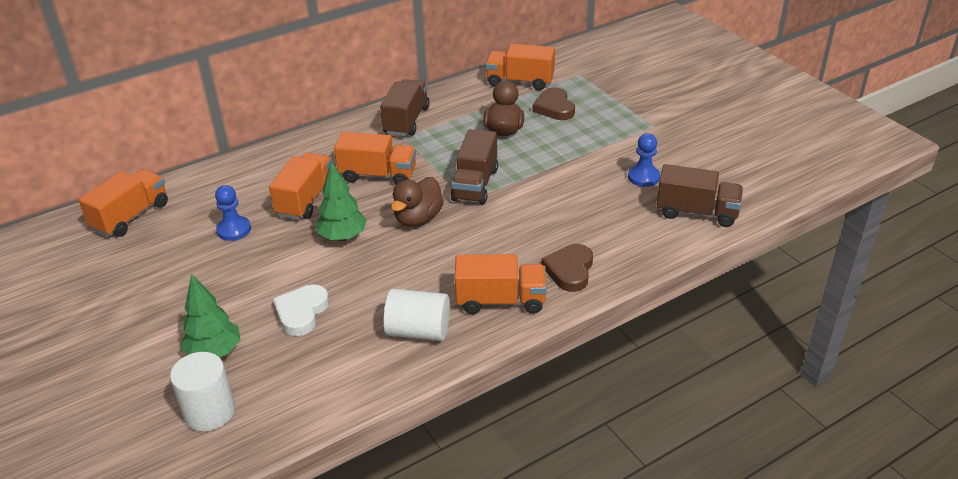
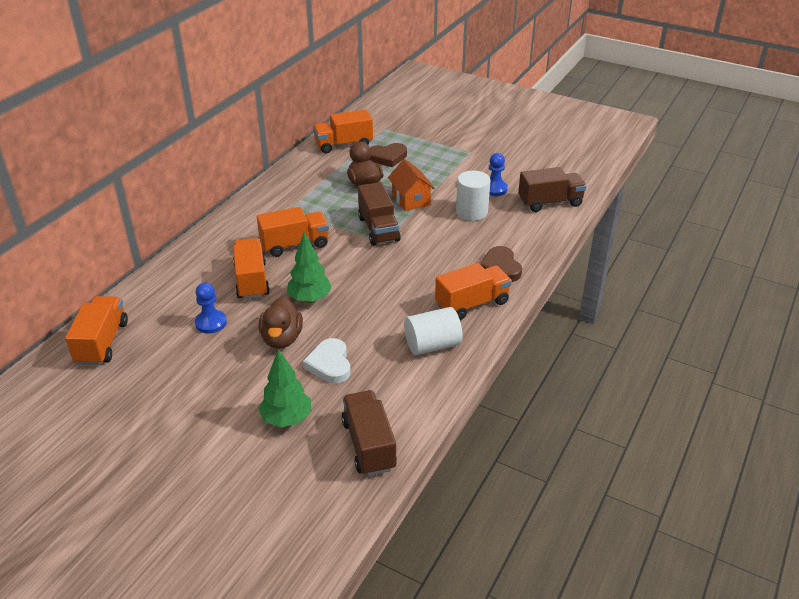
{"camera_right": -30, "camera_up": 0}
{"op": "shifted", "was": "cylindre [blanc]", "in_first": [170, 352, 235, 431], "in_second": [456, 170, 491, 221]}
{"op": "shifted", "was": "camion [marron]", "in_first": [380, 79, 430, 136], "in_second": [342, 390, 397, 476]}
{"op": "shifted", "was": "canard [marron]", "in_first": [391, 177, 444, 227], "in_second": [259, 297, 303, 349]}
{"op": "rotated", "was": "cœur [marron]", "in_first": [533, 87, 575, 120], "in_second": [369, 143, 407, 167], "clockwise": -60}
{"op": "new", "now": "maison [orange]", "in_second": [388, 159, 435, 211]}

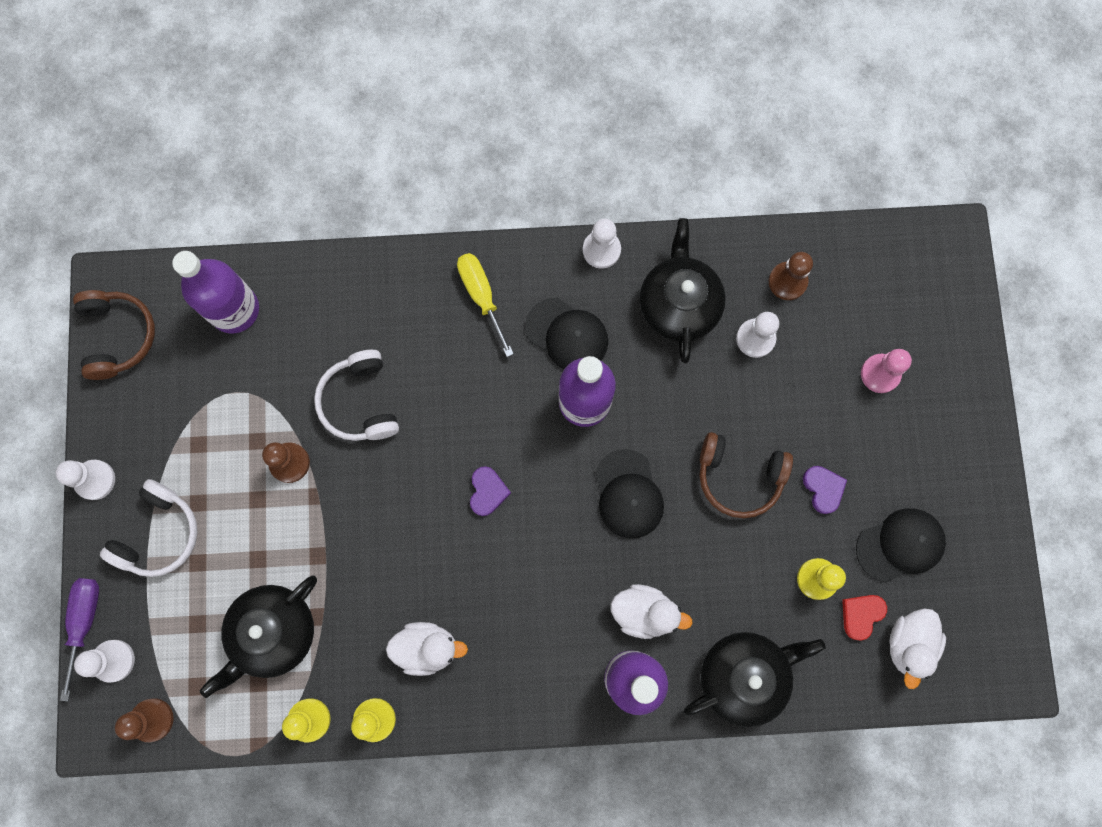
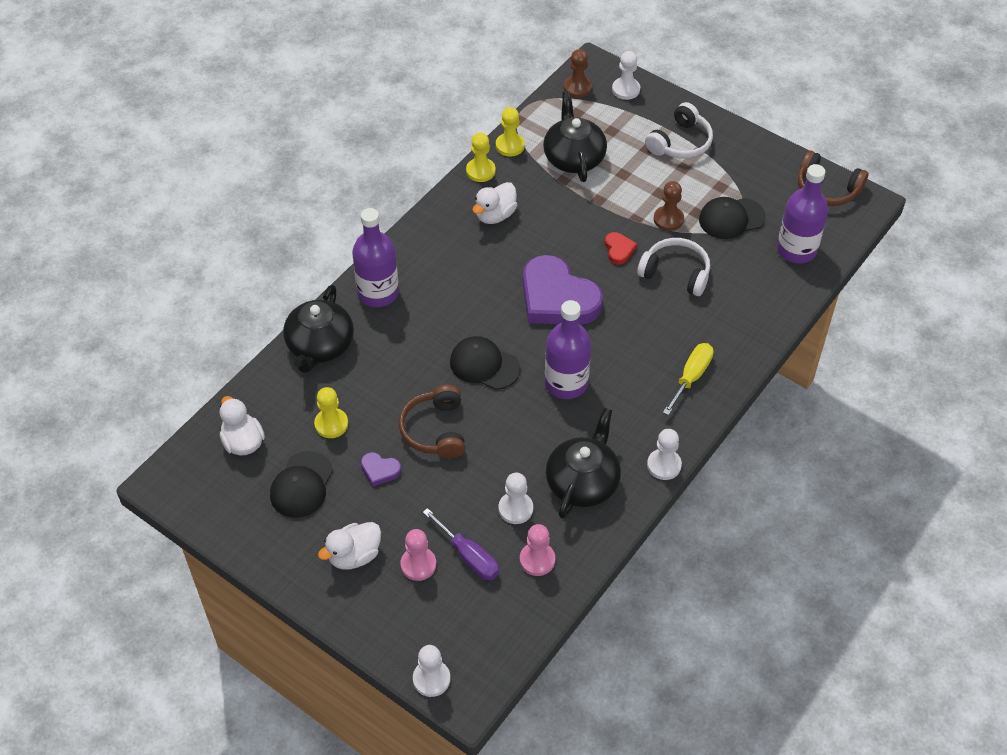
{"camera_right": 130, "camera_up": -25}
{"op": "shifted", "was": "pion [blanc]", "in_first": [55, 460, 115, 500], "in_second": [413, 645, 450, 697]}
{"op": "shifted", "was": "tournevis [violet]", "in_first": [60, 578, 99, 701], "in_second": [423, 508, 499, 580]}
{"op": "rotated", "was": "casque audio [blanc]", "in_first": [100, 479, 198, 577], "in_second": [645, 102, 713, 159], "clockwise": -120}
{"op": "rotated", "was": "tournevis [jaune]", "in_first": [457, 253, 514, 357], "in_second": [663, 343, 714, 415], "clockwise": -75}
{"op": "scaled", "was": "cœur [violet]", "in_first": [470, 466, 511, 516], "in_second": [523, 255, 603, 325], "ratio": 2.36}
{"op": "shifted", "was": "casquette [noir]", "in_first": [525, 298, 608, 369], "in_second": [699, 197, 766, 239]}
{"op": "shifted", "was": "canard [blanc]", "in_first": [611, 584, 693, 639], "in_second": [318, 522, 381, 570]}
{"op": "rotated", "was": "théière [noir]", "in_first": [640, 218, 726, 363], "in_second": [546, 408, 621, 519], "clockwise": -105}
{"op": "rotated", "was": "casque audio [marron]", "in_first": [700, 432, 793, 518], "in_second": [399, 385, 465, 459], "clockwise": -60}
{"op": "repainted", "was": "pion [marron]", "now": "pion [rose]", "in_first": [769, 252, 813, 300], "in_second": [520, 524, 555, 576]}
{"op": "shifted", "was": "cœur [rouge]", "in_first": [842, 595, 887, 641], "in_second": [605, 232, 637, 264]}

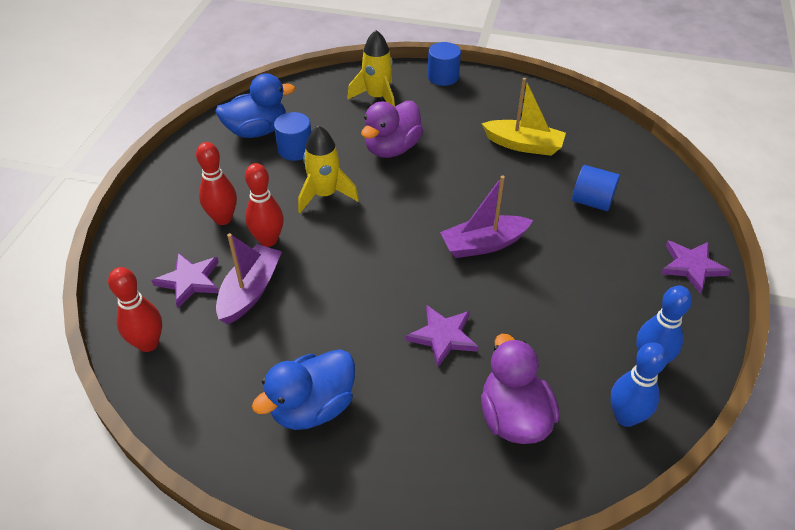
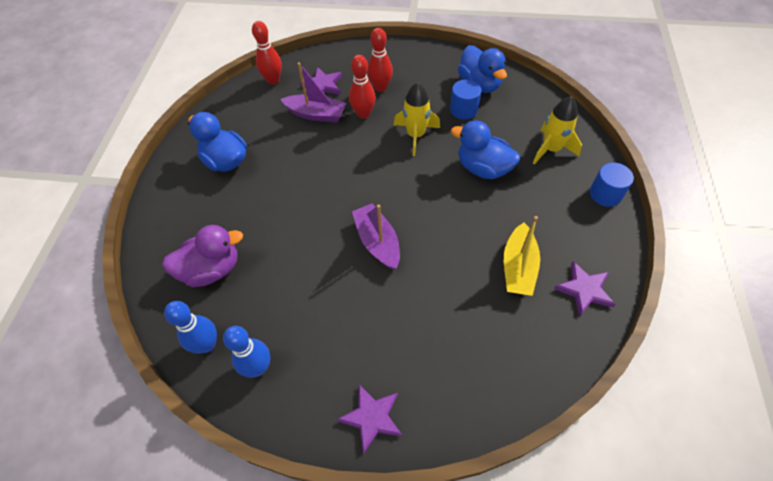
{"camera_right": 85, "camera_up": 10}
{"op": "repainted", "was": "canard [violet]", "now": "canard [bleu]", "in_first": [361, 101, 423, 158], "in_second": [451, 121, 520, 179]}
{"op": "shifted", "was": "étoile [violet]", "in_first": [406, 305, 479, 367], "in_second": [554, 261, 616, 317]}
{"op": "gone", "was": "cylindre [bleu]", "in_first": [572, 165, 620, 211]}

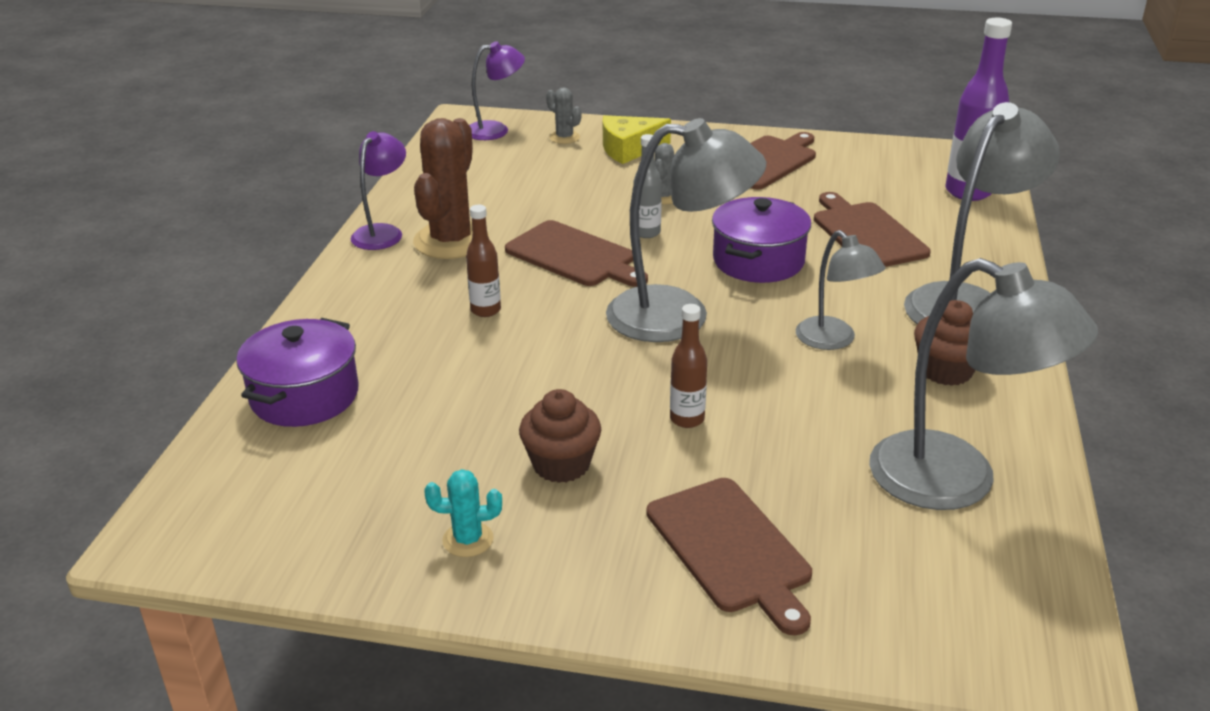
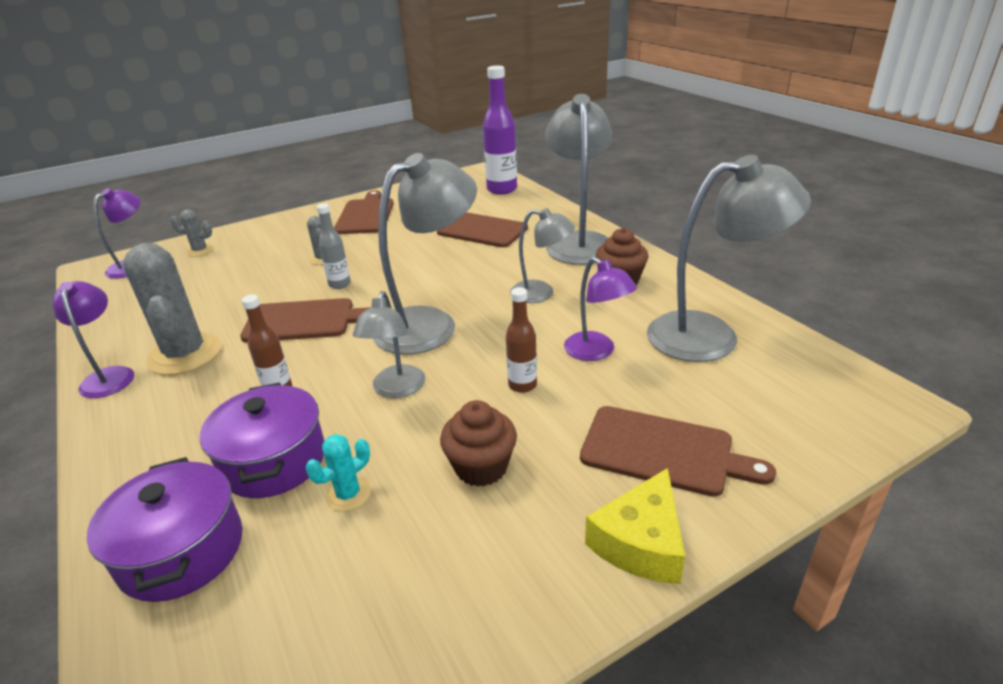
{"camera_right": -40, "camera_up": 0}
{"op": "repainted", "was": "cactus [marron]", "now": "cactus [gris]", "in_first": [413, 118, 489, 259], "in_second": [123, 243, 222, 375]}
{"op": "shifted", "was": "cactus [turquoise]", "in_first": [424, 469, 502, 557], "in_second": [306, 434, 371, 512]}
{"op": "shifted", "was": "fromage [jaune]", "in_first": [603, 115, 671, 164], "in_second": [585, 468, 685, 584]}
{"op": "shifted", "was": "marmite [violet]", "in_first": [712, 197, 811, 283], "in_second": [200, 382, 324, 498]}
{"op": "new", "now": "lampe [gris]", "in_second": [353, 291, 425, 398]}
{"op": "new", "now": "lampe [violet]", "in_second": [564, 257, 637, 361]}

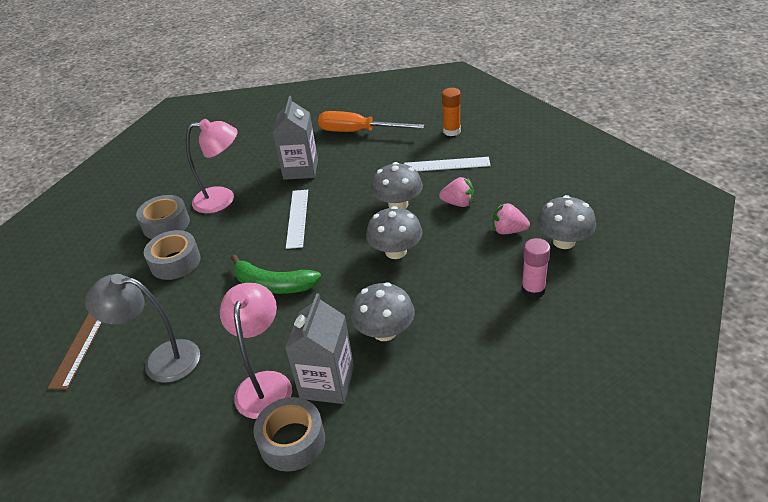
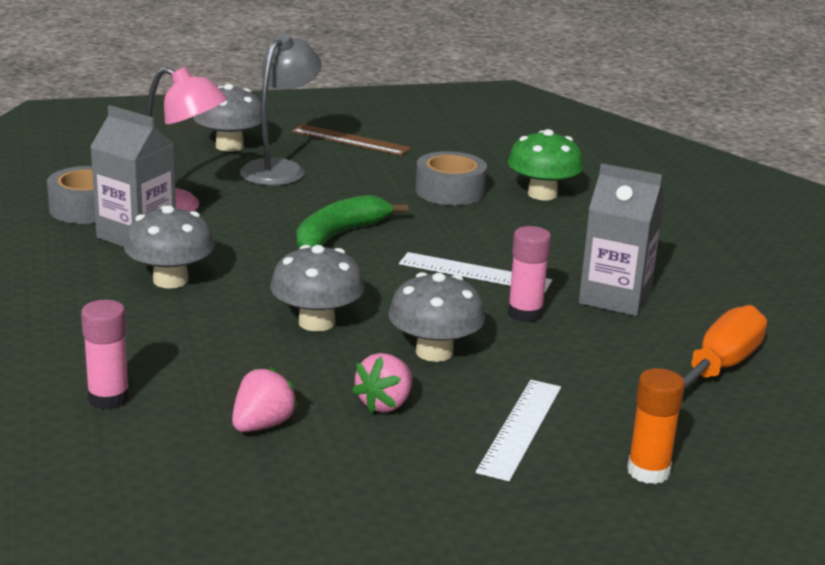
{"camera_right": 105, "camera_up": -15}
{"op": "swapped", "was": "ruban adhésif [gris]", "now": "champignon [vert]", "in_first": [136, 195, 190, 239], "in_second": [508, 129, 584, 200]}
{"op": "gone", "was": "lampe [rose]", "in_first": [186, 119, 238, 213]}
{"op": "shifted", "was": "champignon [gris]", "in_first": [537, 195, 596, 249], "in_second": [193, 84, 262, 151]}
{"op": "new", "now": "bâton de colle [rose]", "in_second": [508, 226, 551, 322]}

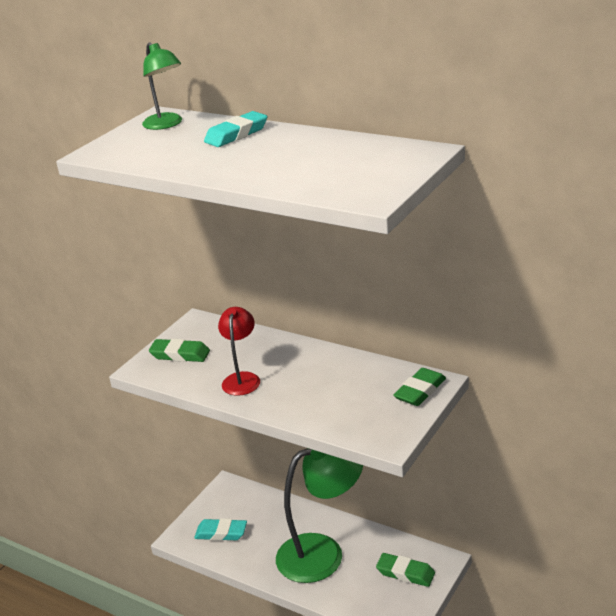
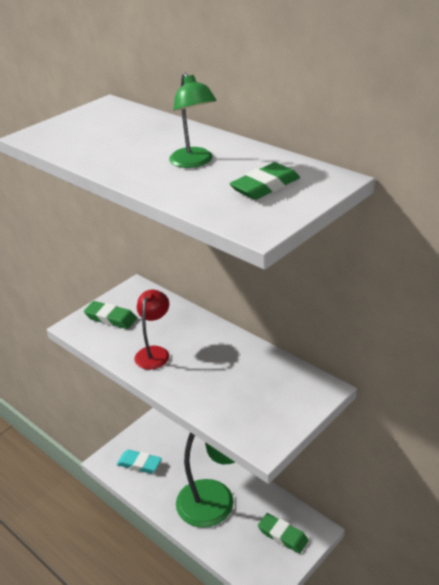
{"camera_right": 10, "camera_up": 5}
{"op": "shifted", "was": "lampe [vert]", "in_first": [142, 43, 182, 130], "in_second": [169, 73, 217, 168]}
{"op": "gone", "was": "gomme [turquoise]", "in_first": [204, 111, 267, 147]}
{"op": "shifted", "was": "gomme [vert]", "in_first": [393, 368, 446, 406], "in_second": [229, 162, 300, 200]}

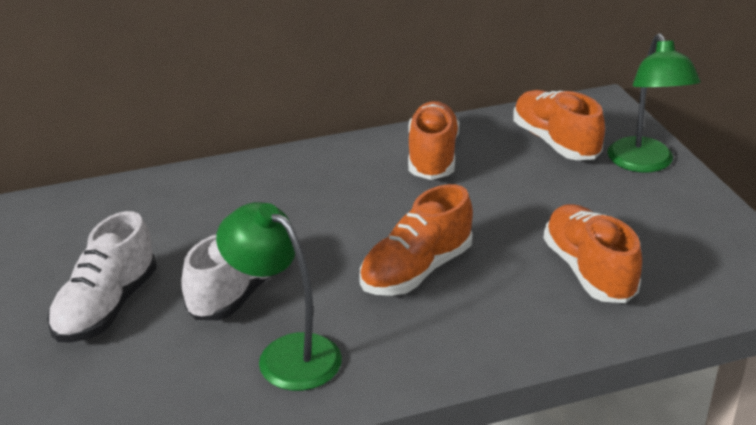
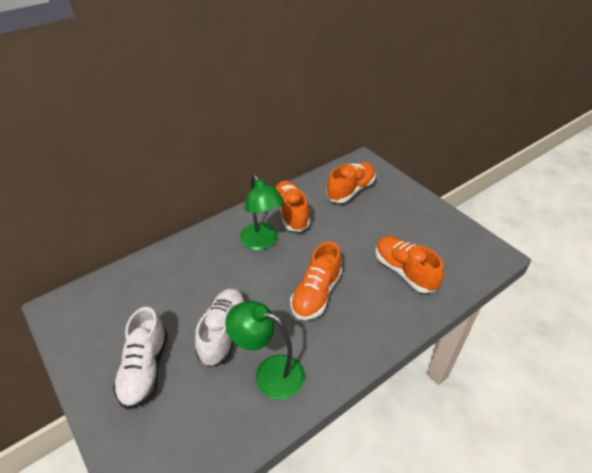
{"camera_right": -20, "camera_up": 10}
{"op": "rotated", "was": "chaussure [orange]", "in_first": [513, 90, 605, 160], "in_second": [326, 162, 376, 203], "clockwise": 90}
{"op": "shifted", "was": "lampe [vert]", "in_first": [607, 33, 700, 172], "in_second": [240, 174, 284, 250]}

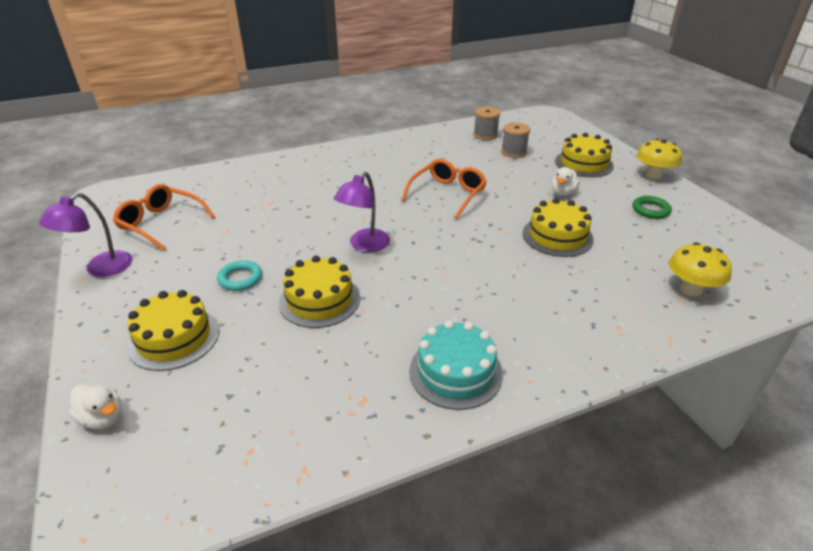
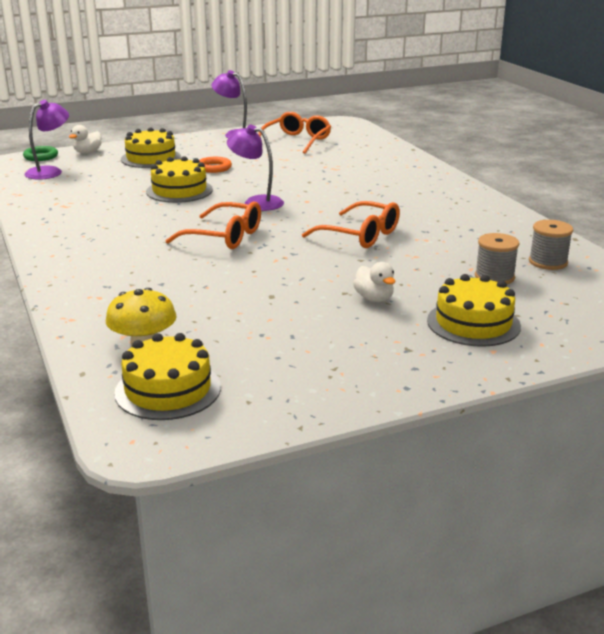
{"camera_right": 90, "camera_up": -10}
{"op": "repainted", "was": "anneau [turquoise]", "now": "anneau [orange]", "in_first": [217, 260, 262, 291], "in_second": [199, 157, 232, 173]}
{"op": "gone", "was": "gâteau [turquoise]", "in_first": [409, 320, 503, 410]}
{"op": "shifted", "was": "gâteau [jaune]", "in_first": [523, 198, 594, 257], "in_second": [114, 333, 221, 420]}
{"op": "rotated", "was": "canard [blanc]", "in_first": [552, 167, 580, 196], "in_second": [353, 262, 395, 302], "clockwise": -150}
{"op": "shifted", "was": "anneau [vert]", "in_first": [633, 196, 672, 219], "in_second": [23, 146, 58, 161]}
{"op": "gone", "was": "champignon [jaune]", "in_first": [637, 139, 682, 179]}
{"op": "new", "now": "lampe [violet]", "in_second": [25, 100, 69, 180]}
{"op": "new", "now": "lunettes [orange]", "in_second": [165, 201, 261, 249]}

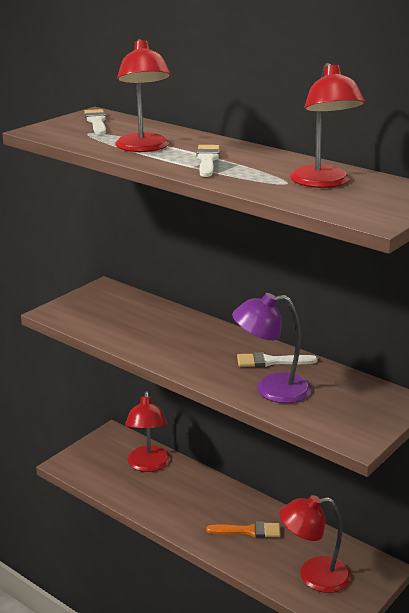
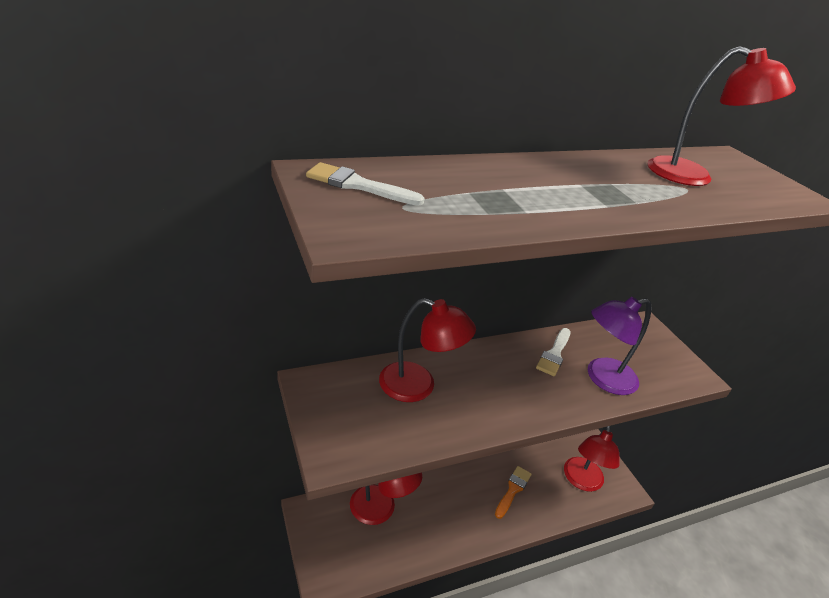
{"camera_right": -65, "camera_up": 10}
{"op": "shifted", "was": "lampe [rouge]", "in_first": [115, 39, 171, 152], "in_second": [379, 298, 476, 402]}
{"op": "gone", "was": "pinceau [blanc]", "in_first": [197, 145, 220, 177]}
{"op": "rotated", "was": "lampe [violet]", "in_first": [232, 293, 311, 403], "in_second": [588, 297, 651, 395], "clockwise": 45}

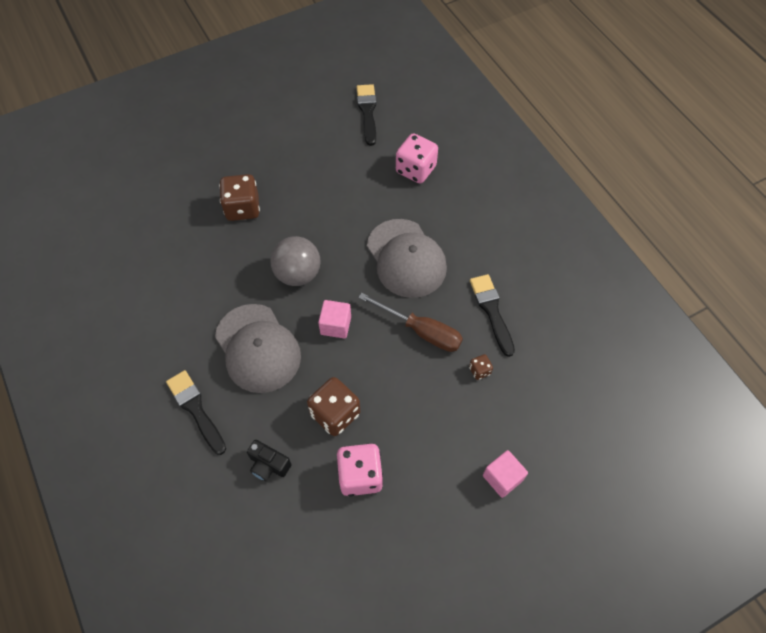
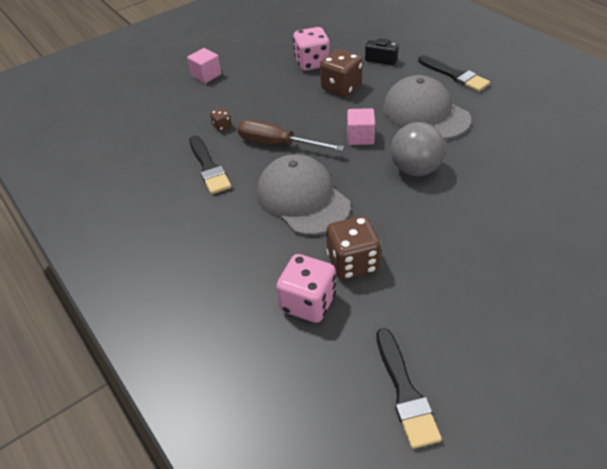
{"camera_right": 175, "camera_up": -15}
{"op": "shifted", "was": "dé [marron]", "in_first": [219, 174, 260, 221], "in_second": [326, 216, 381, 280]}

